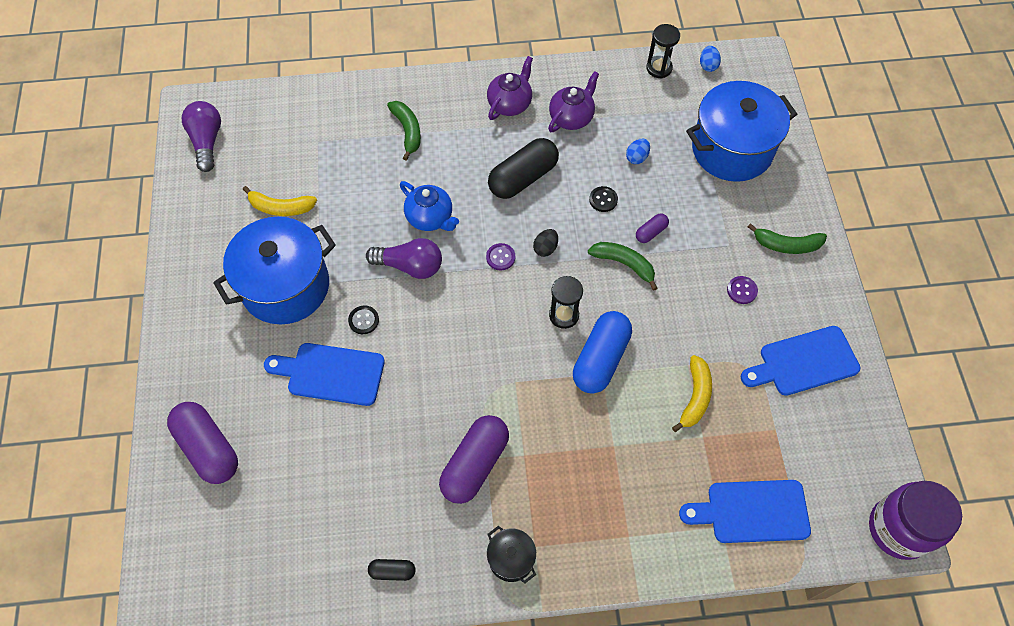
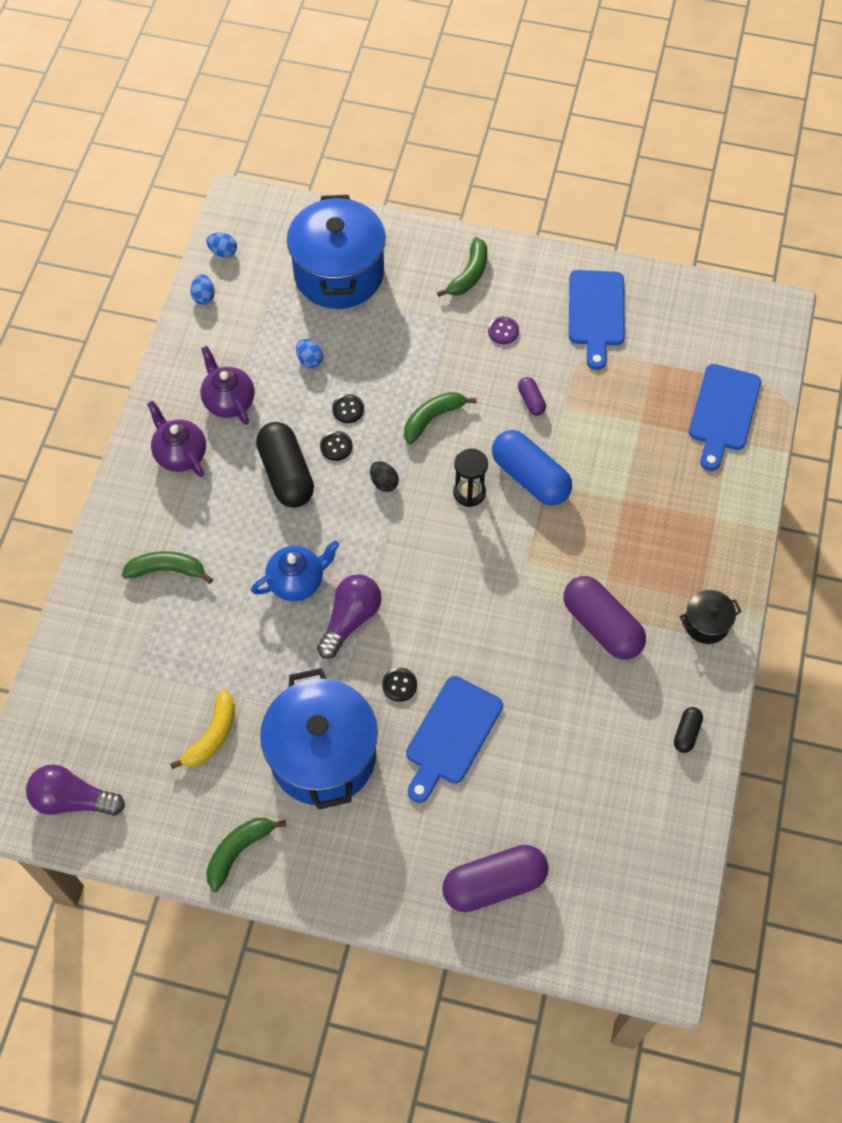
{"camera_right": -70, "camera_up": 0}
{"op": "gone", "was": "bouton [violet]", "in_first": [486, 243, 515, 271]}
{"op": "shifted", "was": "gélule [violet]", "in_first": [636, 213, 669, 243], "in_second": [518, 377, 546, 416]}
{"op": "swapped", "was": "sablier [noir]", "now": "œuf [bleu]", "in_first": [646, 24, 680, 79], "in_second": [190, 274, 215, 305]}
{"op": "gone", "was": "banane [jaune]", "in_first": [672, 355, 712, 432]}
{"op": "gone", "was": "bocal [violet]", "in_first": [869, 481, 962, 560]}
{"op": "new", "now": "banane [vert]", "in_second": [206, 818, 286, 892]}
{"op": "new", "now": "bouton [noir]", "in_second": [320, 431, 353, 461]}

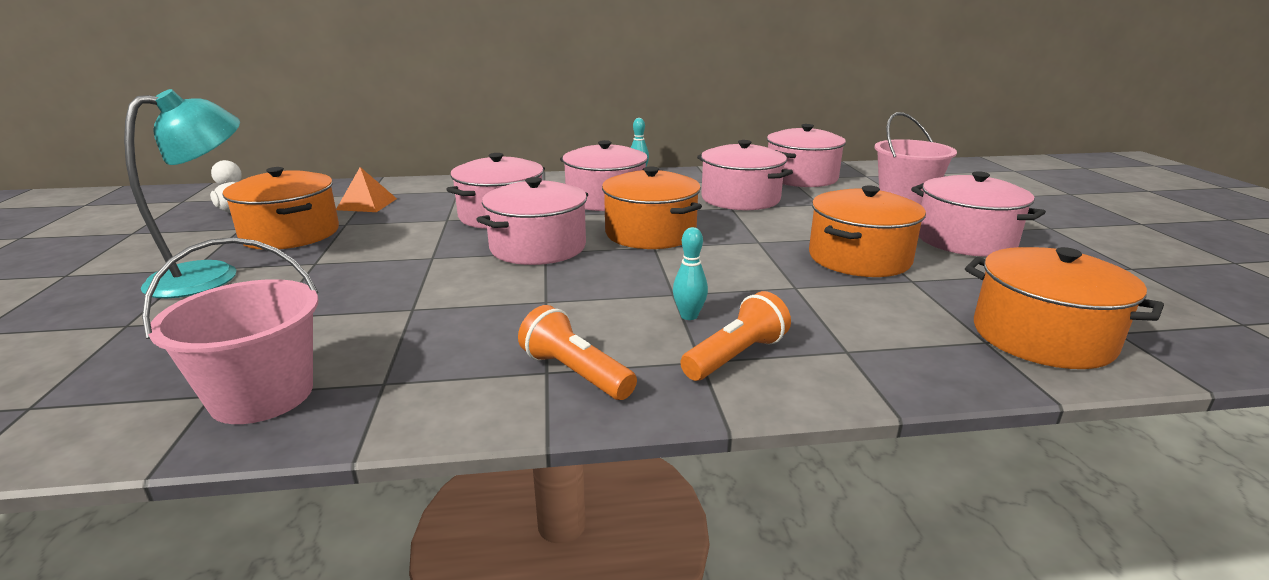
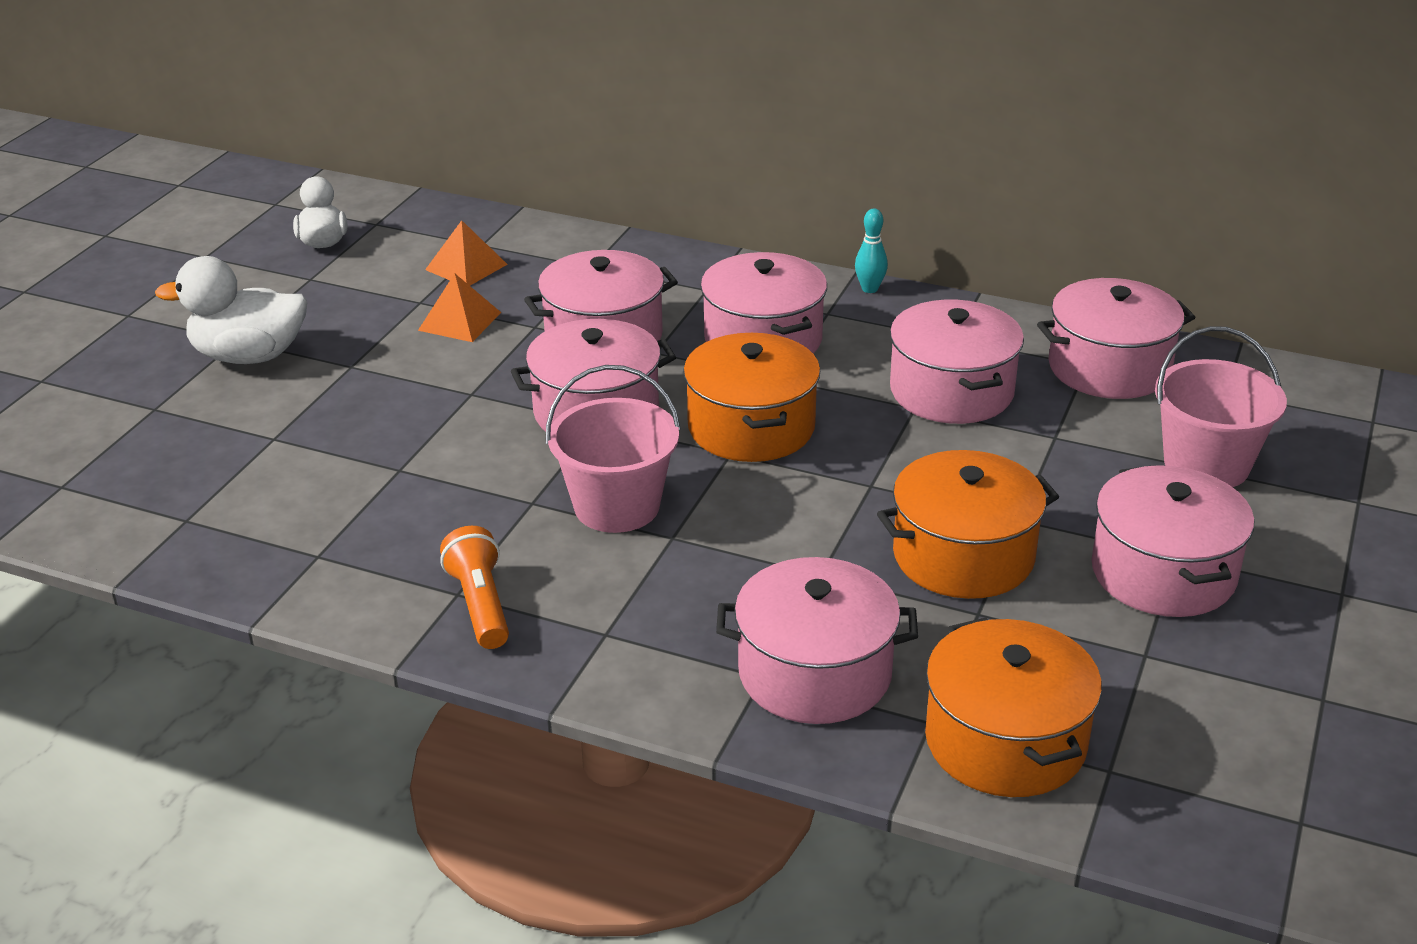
{"camera_right": 30, "camera_up": 10}
{"op": "swapped", "was": "lampe [turquoise]", "now": "canard [blanc]", "in_first": [124, 89, 240, 298], "in_second": [155, 256, 307, 364]}
{"op": "shifted", "was": "seau [rose]", "in_first": [142, 237, 318, 424], "in_second": [546, 365, 681, 533]}
{"op": "gone", "was": "marmite [orange]", "in_first": [223, 167, 339, 250]}
{"op": "gone", "was": "quille [turquoise]", "in_first": [673, 227, 708, 320]}
{"op": "gone", "was": "lampe de poche [orange]", "in_first": [680, 291, 791, 381]}
{"op": "new", "now": "pyramide [orange]", "in_second": [418, 273, 501, 342]}
{"op": "new", "now": "marmite [rose]", "in_second": [716, 557, 918, 724]}

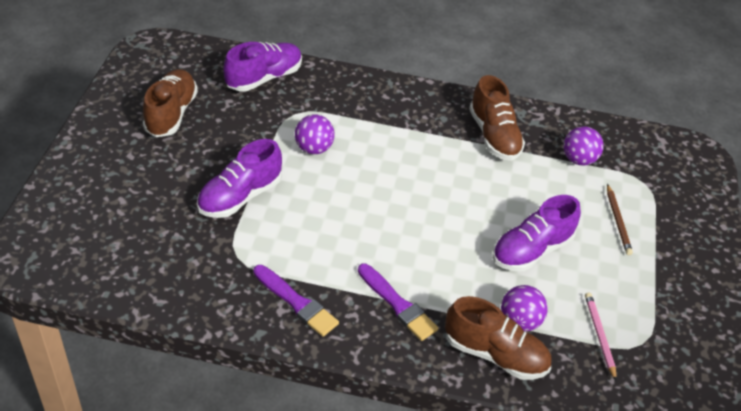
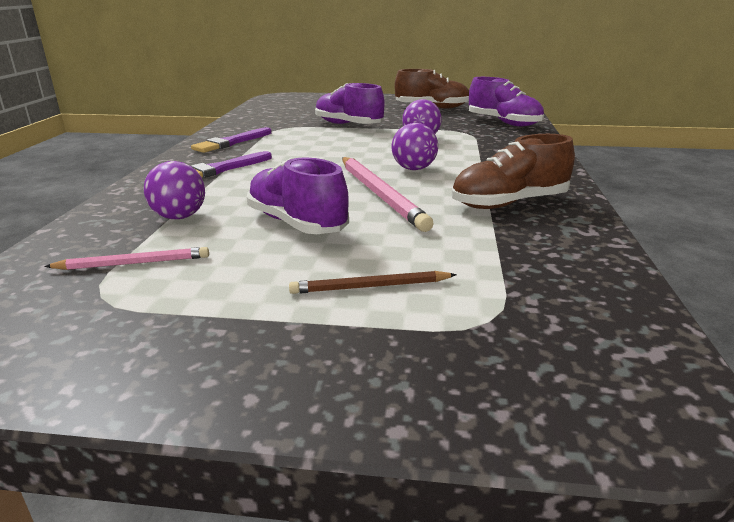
{"camera_right": 90, "camera_up": -20}
{"op": "gone", "was": "chaussure [marron]", "in_first": [445, 296, 552, 380]}
{"op": "shifted", "was": "balle [violet]", "in_first": [563, 126, 604, 166], "in_second": [392, 123, 438, 170]}
{"op": "new", "now": "crayon [rose]", "in_second": [342, 157, 434, 232]}

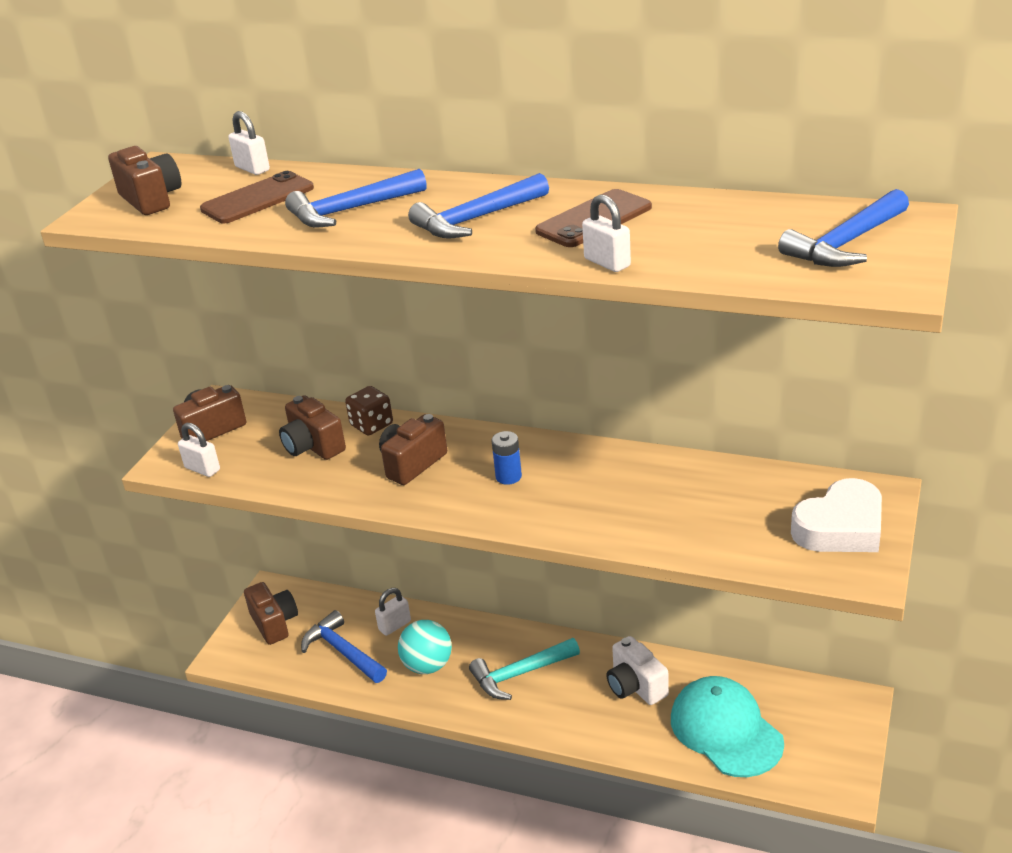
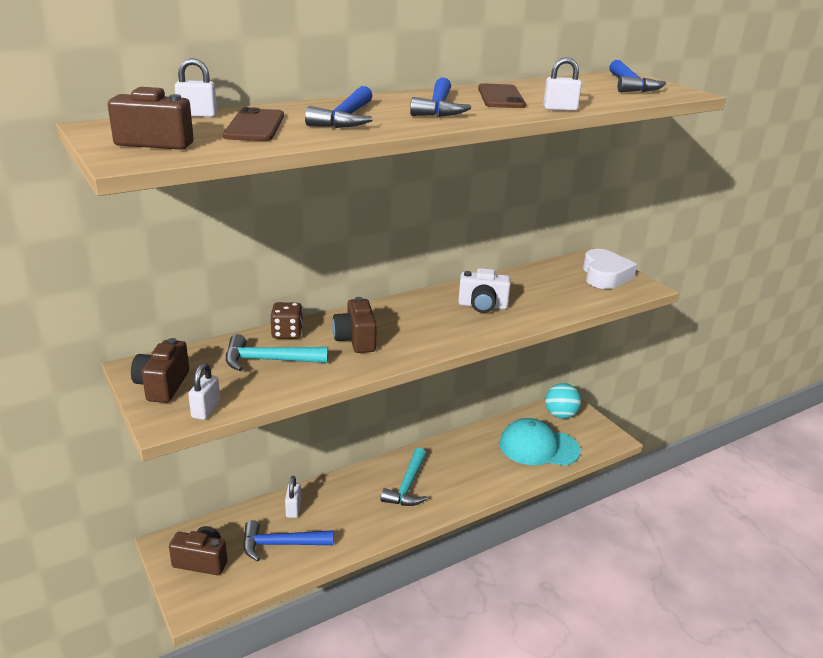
{"camera_right": -55, "camera_up": -5}
{"op": "rotated", "was": "cadenas [blanc]", "in_first": [178, 423, 220, 477], "in_second": [188, 363, 220, 420], "clockwise": -60}
{"op": "swapped", "was": "appareil photo [marron]", "now": "marteau [turquoise]", "in_first": [279, 395, 346, 460], "in_second": [226, 334, 328, 371]}
{"op": "shifted", "was": "balle [turquoise]", "in_first": [398, 620, 452, 674], "in_second": [545, 383, 581, 419]}
{"op": "gone", "was": "pile [bleu]", "in_first": [491, 431, 522, 485]}
{"op": "shifted", "was": "appareil photo [blanc]", "in_first": [606, 636, 669, 705], "in_second": [458, 268, 511, 313]}

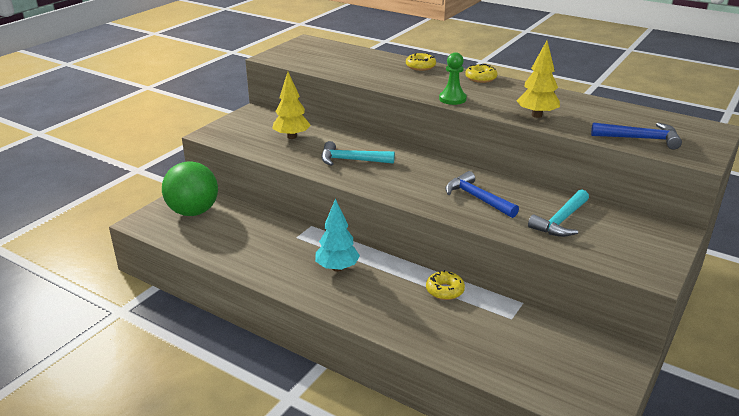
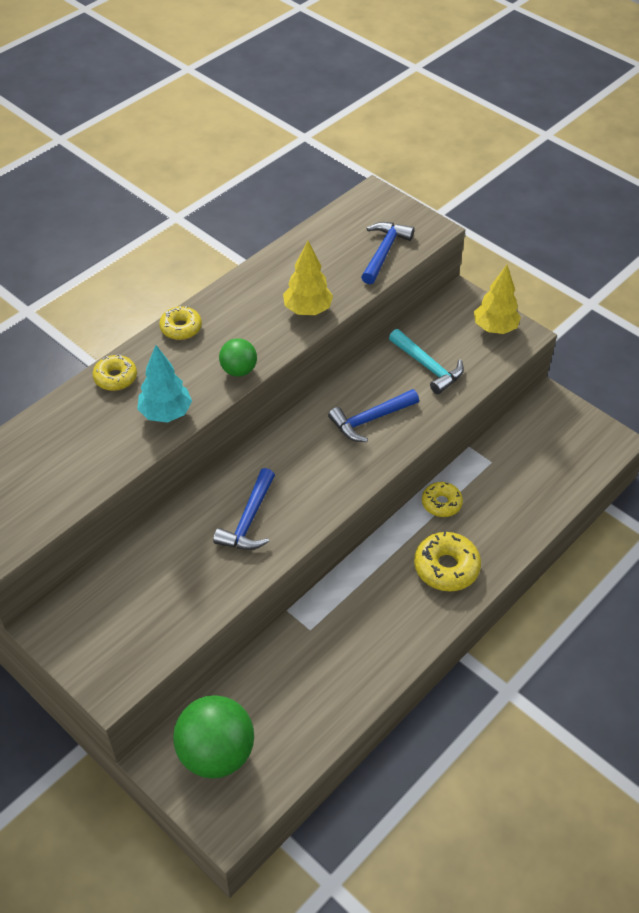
{"camera_right": -80, "camera_up": 20}
{"op": "shifted", "was": "arbre [jaune]", "in_first": [272, 72, 311, 139], "in_second": [474, 265, 521, 334]}
{"op": "shifted", "was": "arbre [turquoise]", "in_first": [315, 199, 360, 272], "in_second": [137, 345, 192, 423]}
{"op": "repainted", "was": "marteau [turquoise]", "now": "marteau [bleu]", "in_first": [321, 141, 395, 166], "in_second": [213, 468, 275, 550]}
{"op": "swapped", "was": "pion [vert]", "now": "balle [vert]", "in_first": [439, 52, 467, 105], "in_second": [219, 338, 257, 377]}
{"op": "new", "now": "beignet [jaune]", "in_second": [414, 531, 481, 591]}

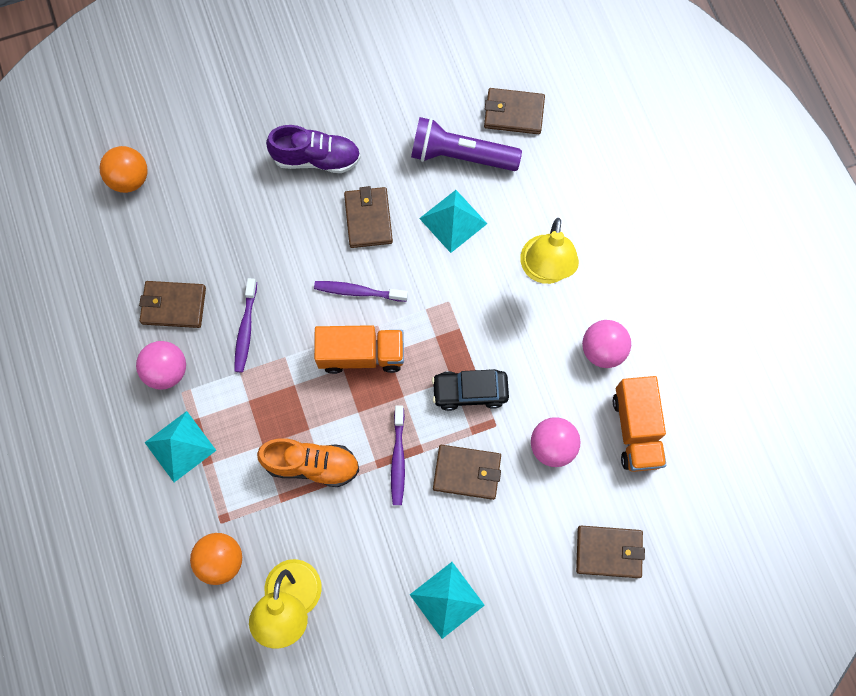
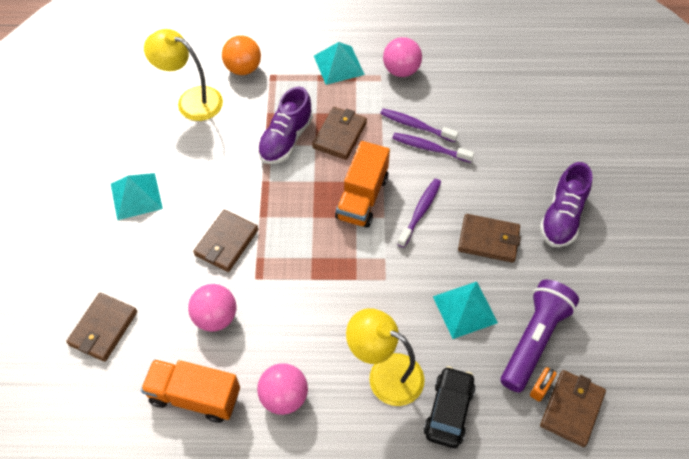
{"camera_right": 110, "camera_up": -15}
{"op": "gone", "was": "balle [orange]", "in_first": [100, 146, 148, 193]}
{"op": "shifted", "was": "portefeuille [marron]", "in_first": [139, 281, 206, 328], "in_second": [312, 107, 367, 160]}
{"op": "repainted", "was": "chaussure [orange]", "now": "chaussure [violet]", "in_first": [257, 438, 359, 487], "in_second": [257, 86, 313, 164]}
{"op": "shifted", "was": "brosse à dents [violet]", "in_first": [391, 406, 405, 505], "in_second": [392, 133, 474, 163]}
{"op": "shifted", "was": "voiture [noir]", "in_first": [432, 369, 509, 411], "in_second": [424, 366, 475, 448]}
{"op": "new", "now": "cadenas [orange]", "in_second": [530, 367, 557, 401]}

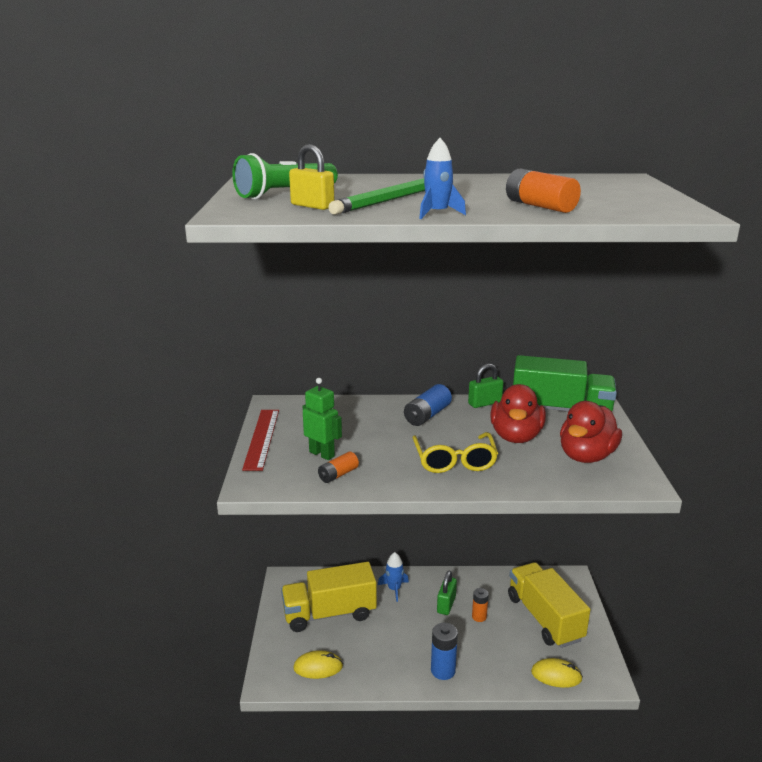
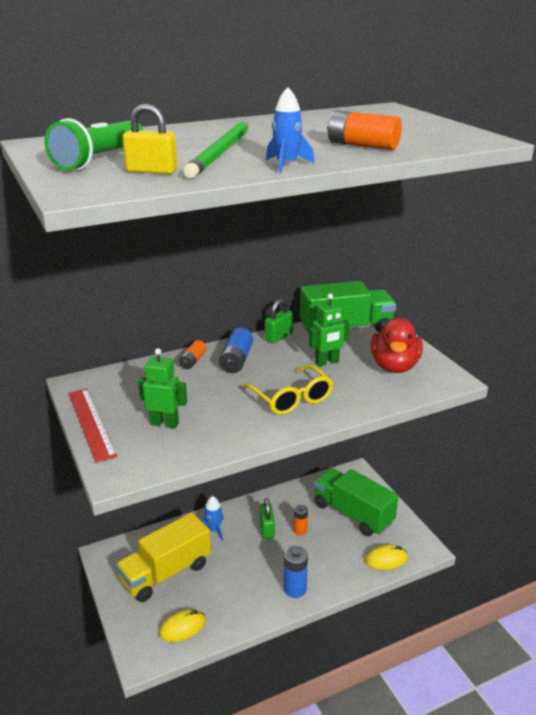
{"camera_right": -25, "camera_up": 5}
{"op": "shifted", "was": "pile [orange]", "in_first": [318, 452, 359, 483], "in_second": [179, 340, 207, 369]}
{"op": "swapped", "was": "canard [rouge]", "now": "robot [vert]", "in_first": [490, 384, 546, 443], "in_second": [309, 293, 349, 367]}
{"op": "repainted", "was": "camion [jaune]", "now": "camion [vert]", "in_first": [508, 562, 590, 648], "in_second": [314, 468, 399, 536]}

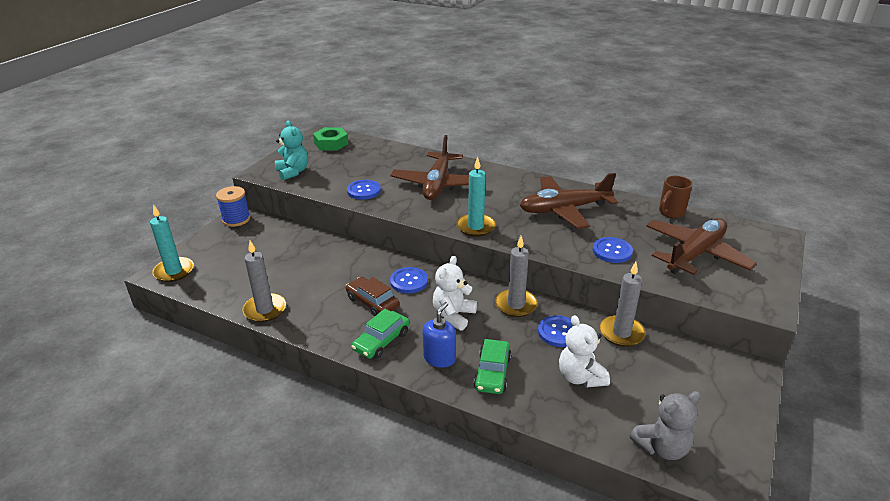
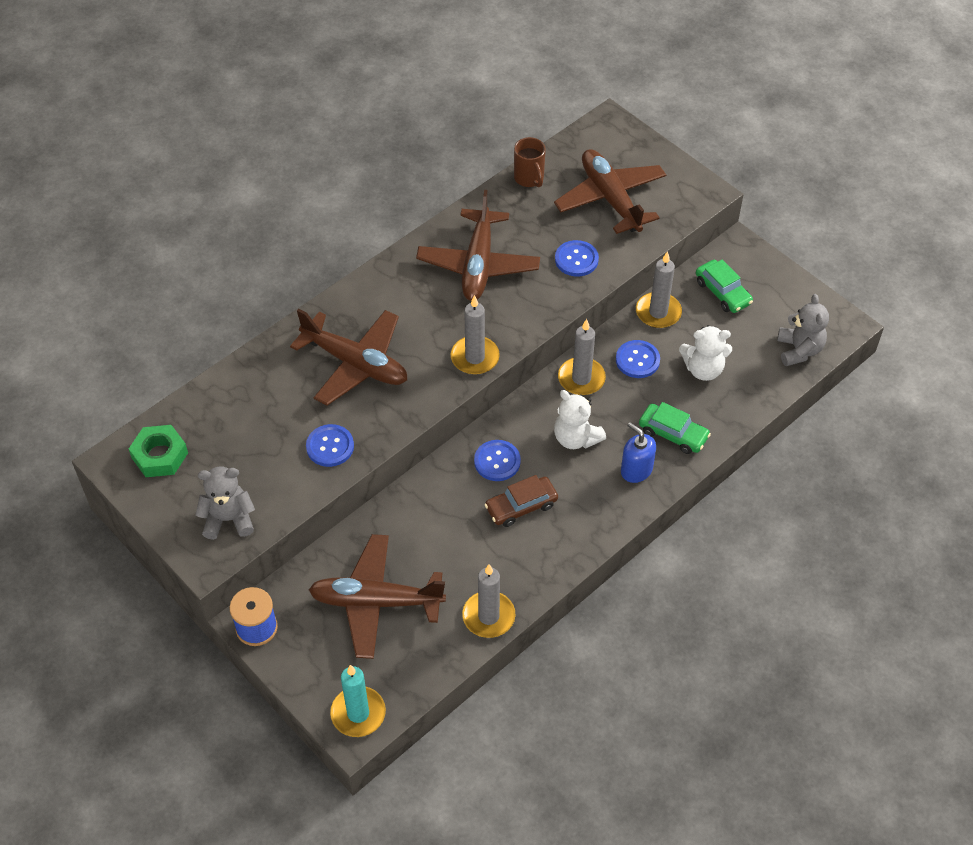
{"camera_right": -70, "camera_up": 20}
{"op": "repainted", "was": "ours en peluche [turquoise]", "now": "ours en peluche [gris]", "in_first": [275, 121, 308, 180], "in_second": [195, 466, 255, 540]}
{"op": "shifted", "was": "voiture [vert]", "in_first": [351, 309, 410, 359], "in_second": [696, 259, 753, 313]}
{"op": "repainted", "was": "bougie [turquoise]", "now": "bougie [gris]", "in_first": [456, 157, 496, 237], "in_second": [451, 295, 500, 375]}
{"op": "new", "now": "avion [marron]", "in_second": [309, 534, 446, 659]}

